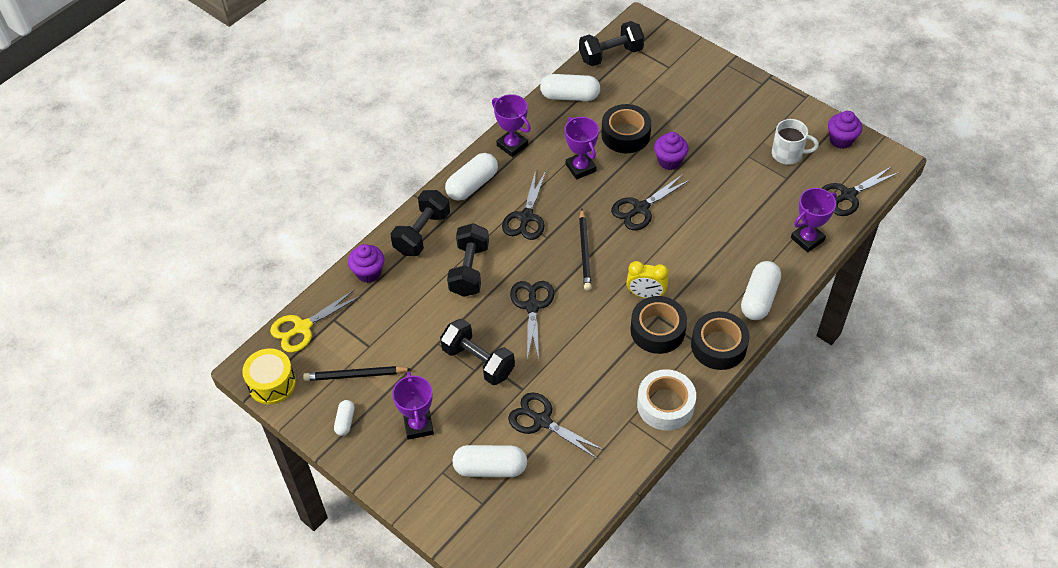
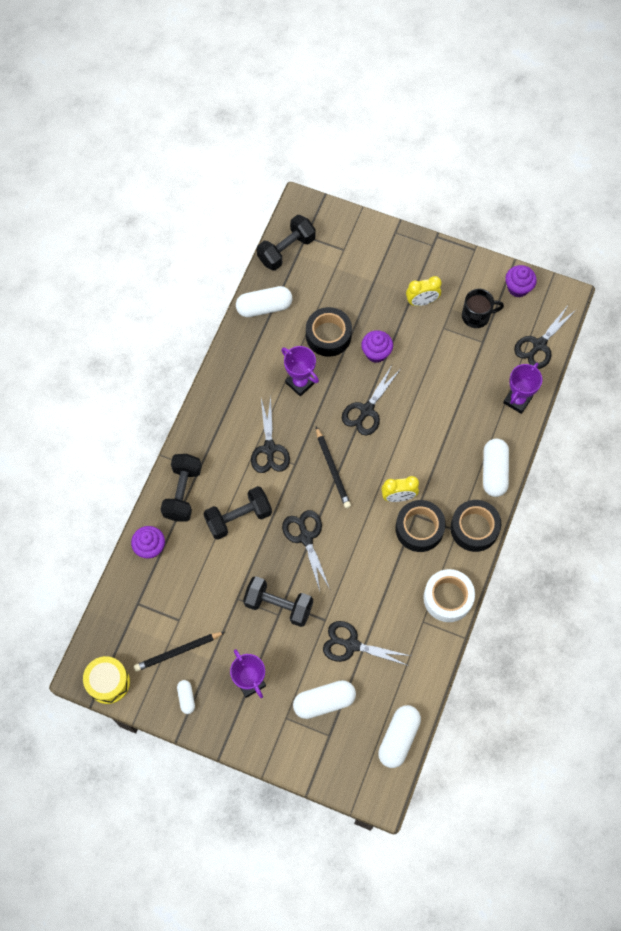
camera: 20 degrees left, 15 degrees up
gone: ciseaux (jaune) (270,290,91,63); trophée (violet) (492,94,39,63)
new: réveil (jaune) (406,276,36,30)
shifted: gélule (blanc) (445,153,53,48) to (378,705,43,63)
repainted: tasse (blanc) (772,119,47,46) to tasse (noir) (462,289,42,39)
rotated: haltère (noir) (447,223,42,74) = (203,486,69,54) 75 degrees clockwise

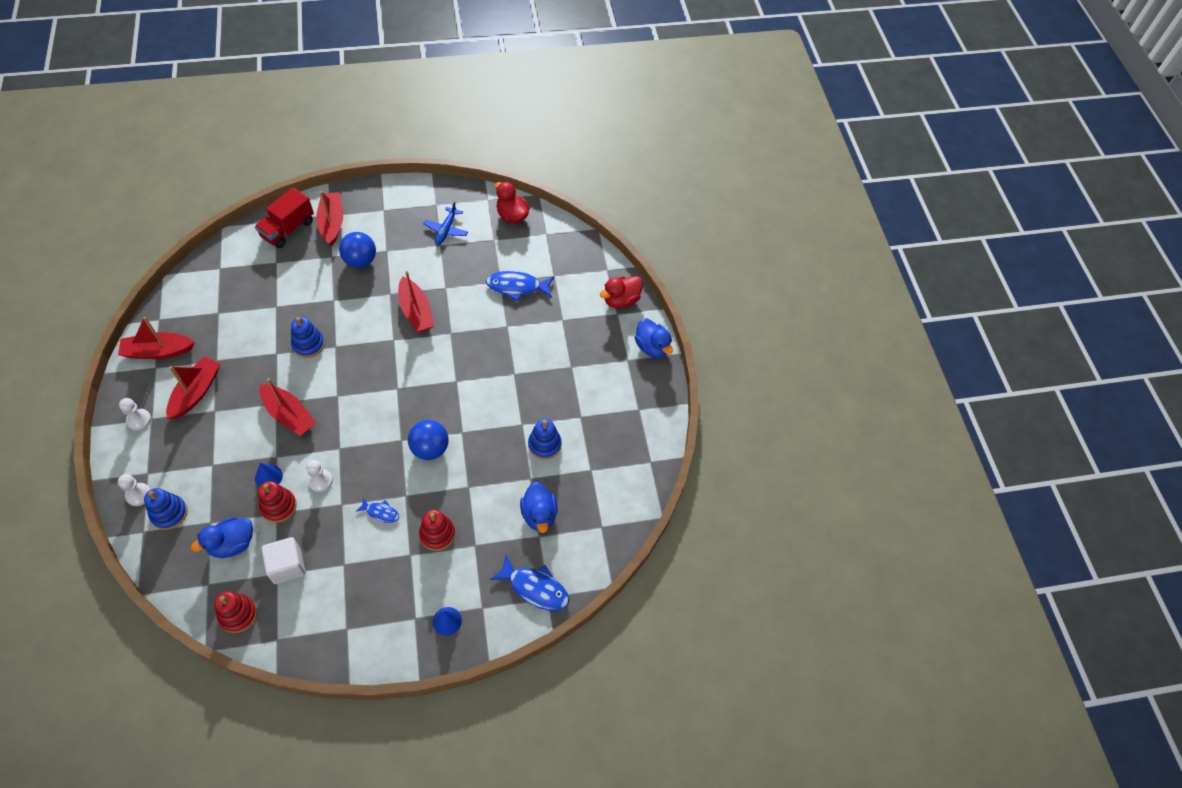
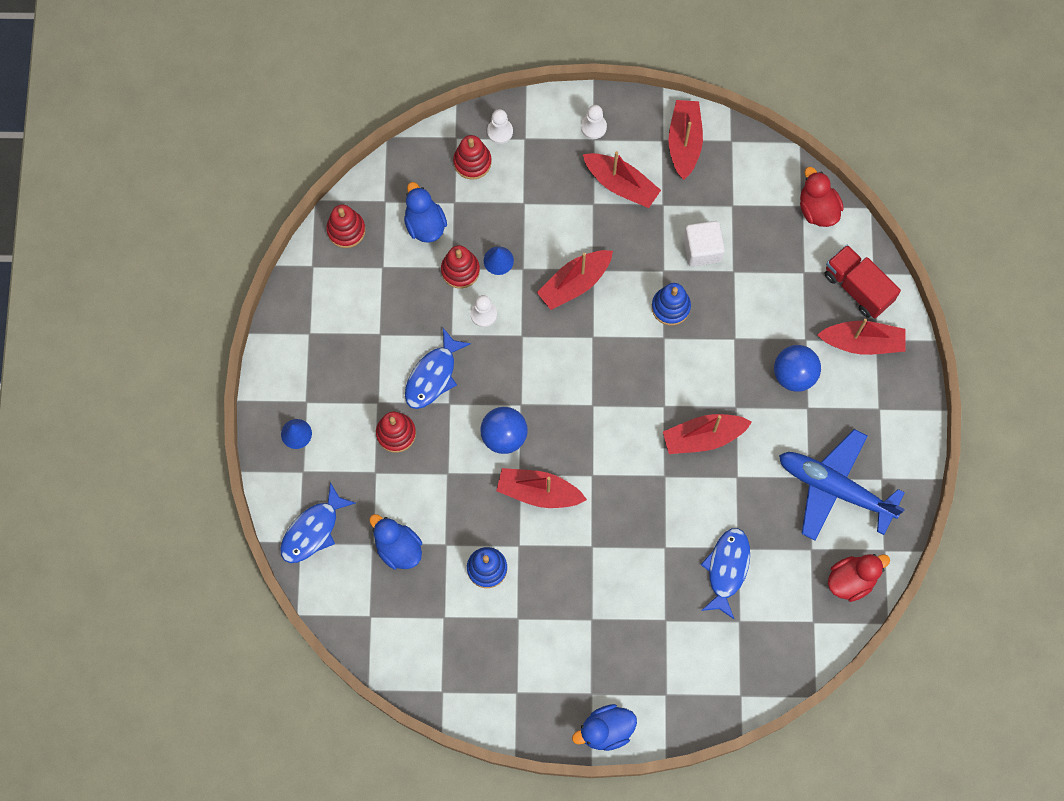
camera: 105 degrees right, 15 degrees up
new: bateau (rouge) (496,468,91,40)
shifted: cube (blanc) (261,537,44,47) to (683,221,42,46); canard (rouge) (600,276,43,32) to (800,167,44,60)
repainted: jouet à empiler (bleu) (144,488,44,42) to jouet à empiler (rouge) (453,135,39,45)
rotated: canard (bleu) (520,482,38,51) = (369,514,53,56) 45 degrees clockwise
scaled: poisson (bleu) (356,497,43,26) = (405,328,66,81) x1.79; avion (bleu) (423,201,45,44) = (779,429,126,112) x1.93

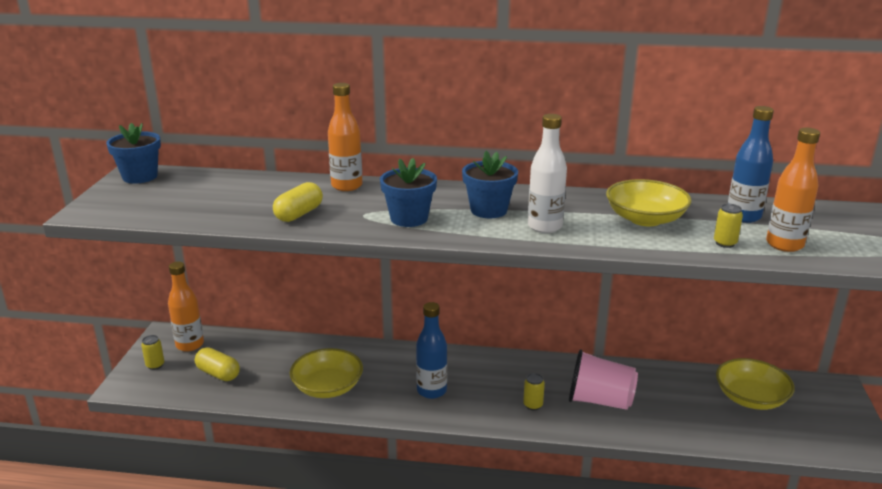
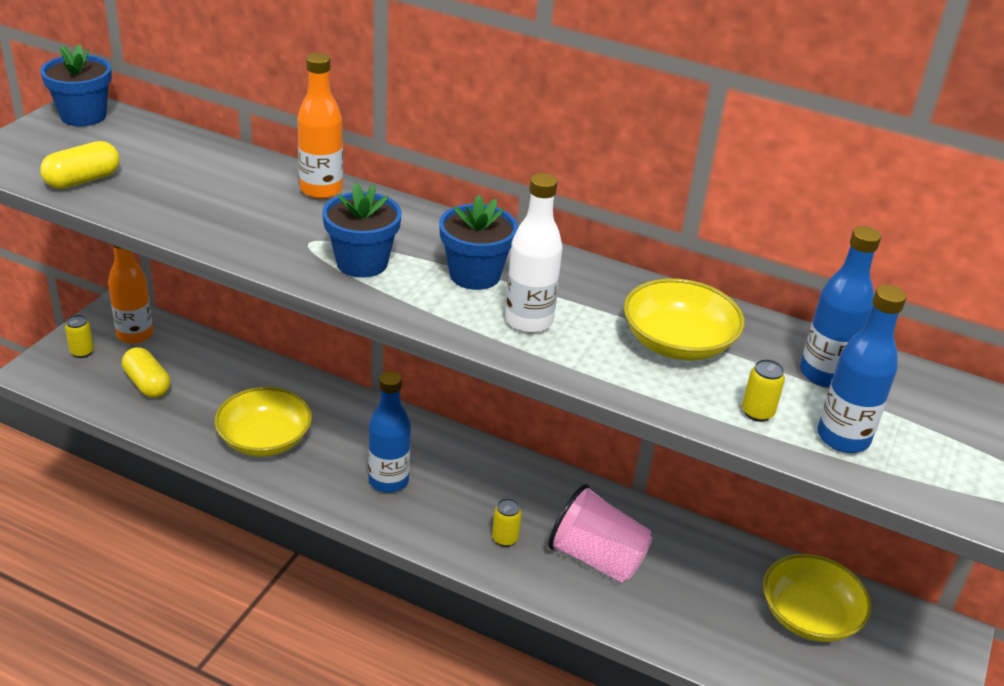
camera: 15 degrees right, 10 degrees up
shifted: gélule (jaune) (273,182,50,40) to (40,141,80,48)
repainted: bouteille (orange) (766,128,54,124) to bouteille (bleu) (817,285,90,168)

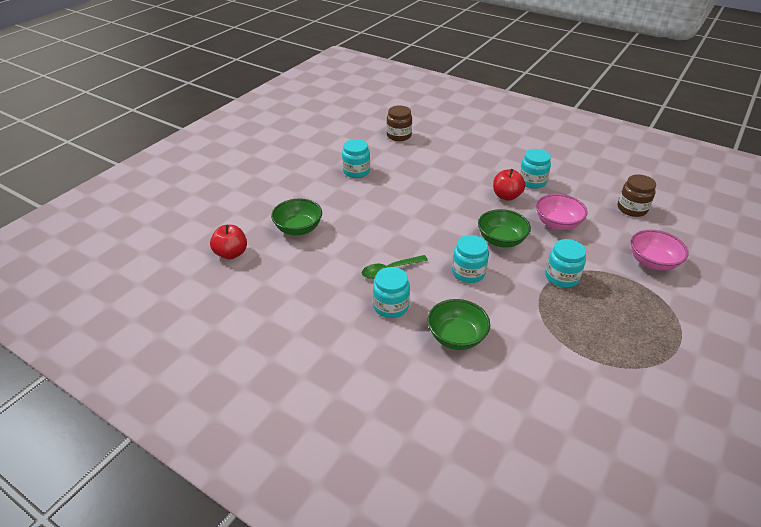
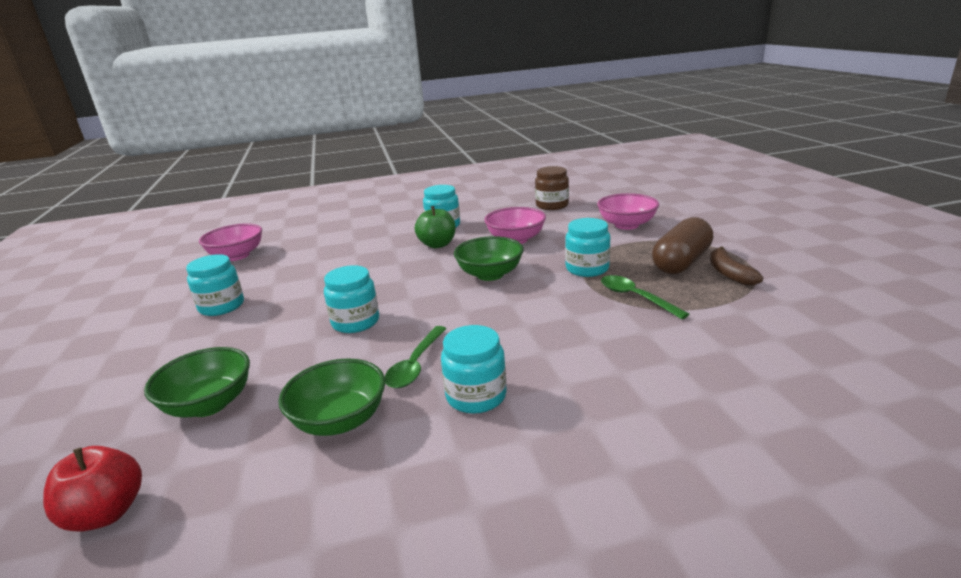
camera: 45 degrees left, 15 degrees down
new: cuillère (vert) (601,275,88,44); gélule (marron) (652,217,61,57); banane (marron) (710,246,53,40)
shifted: bol (vert) (428,299,62,51) to (278,358,107,78); bocal (turquoise) (452,235,37,48) to (324,265,55,68)
swapped: bocal (marron) (387,106,25,35) to bol (rose) (199,224,63,37)
repainted: pomme (rouge) (493,169,32,32) to pomme (vert) (415,206,40,42)

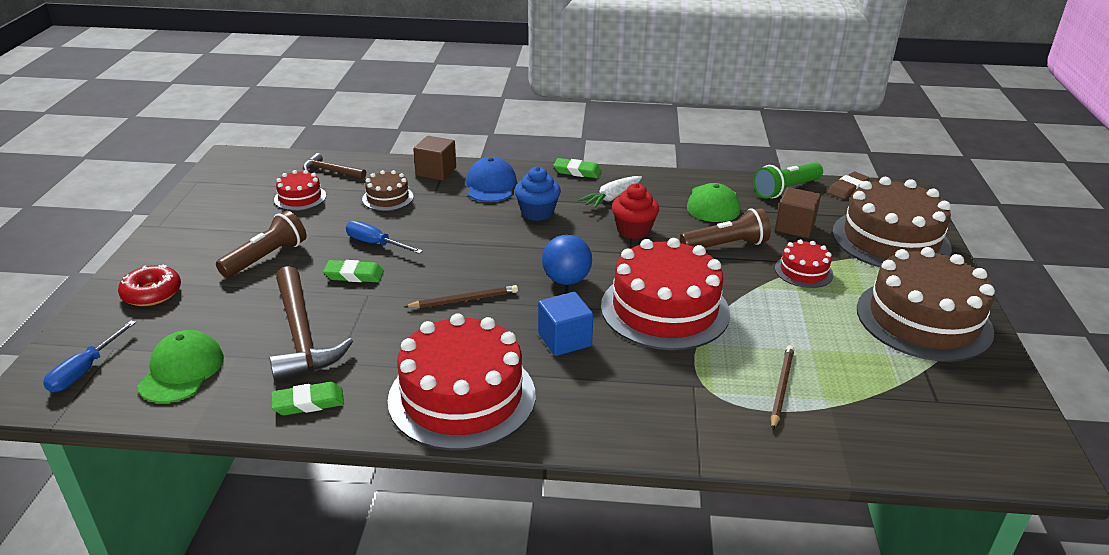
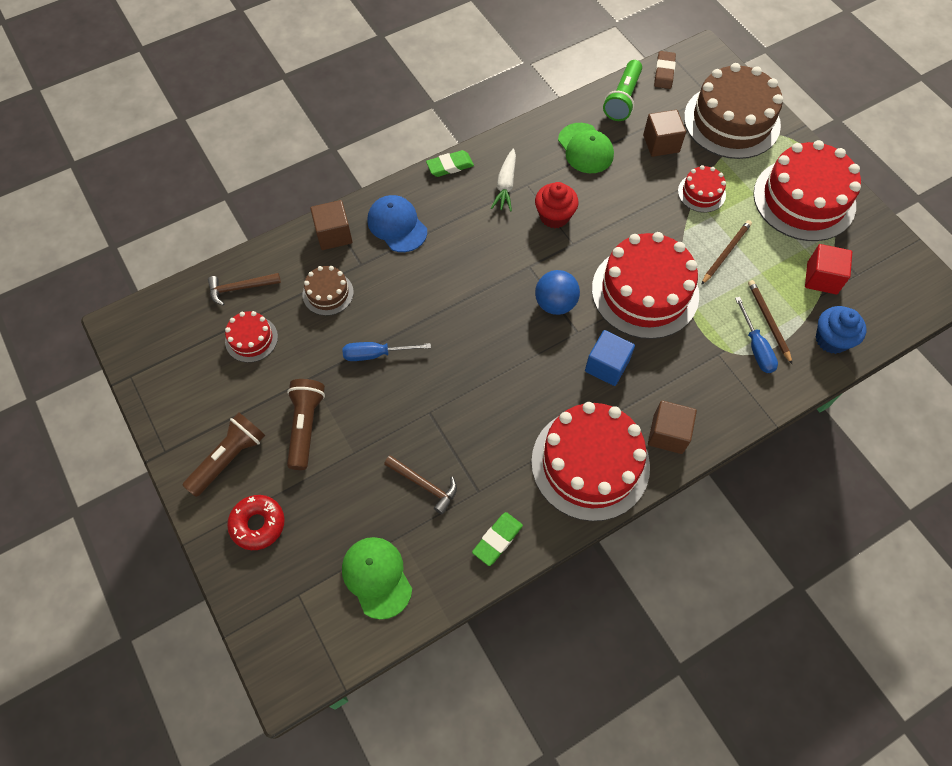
camera: 35 degrees left, 30 degrees up
gone: gomme (vert) (323,260,61,22)
new: cube (marron) (648,400,49,54); cube (rouge) (805,244,47,50)
shifted: tournevis (bleu) (43,321,93,71) to (735,297,43,76); crayon (marron) (404,285,114,23) to (701,220,51,65); muffin (bleu) (515,167,46,54) to (816,306,51,48); lampe de poche (marron) (680,208,91,40) to (183,412,82,85)
repainted: gâteau (marron) (857,247,138,115) to gâteau (rouge) (753,140,108,101)
scaled: marteau (marron) (270,266,83,115) = (384,455,73,59) x0.54

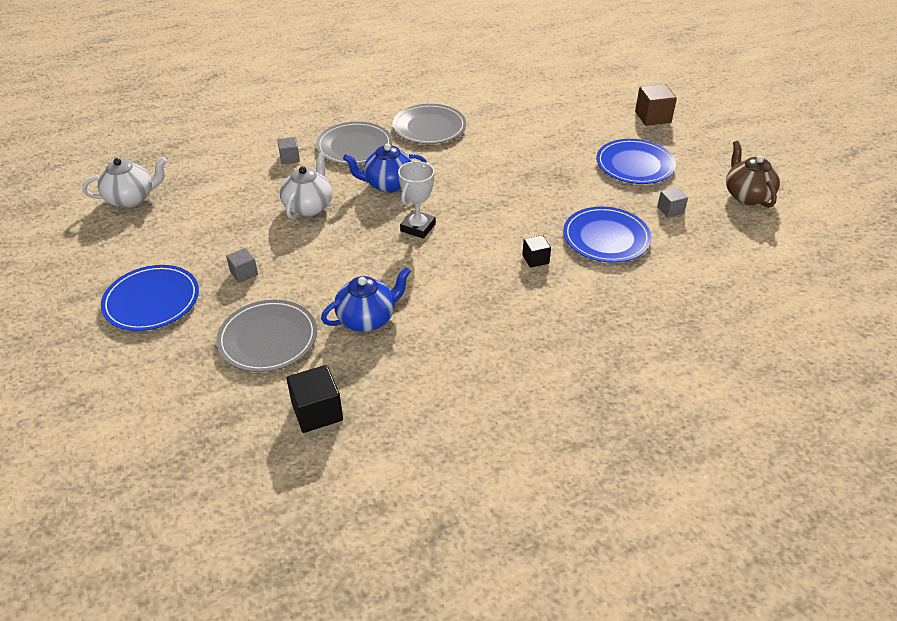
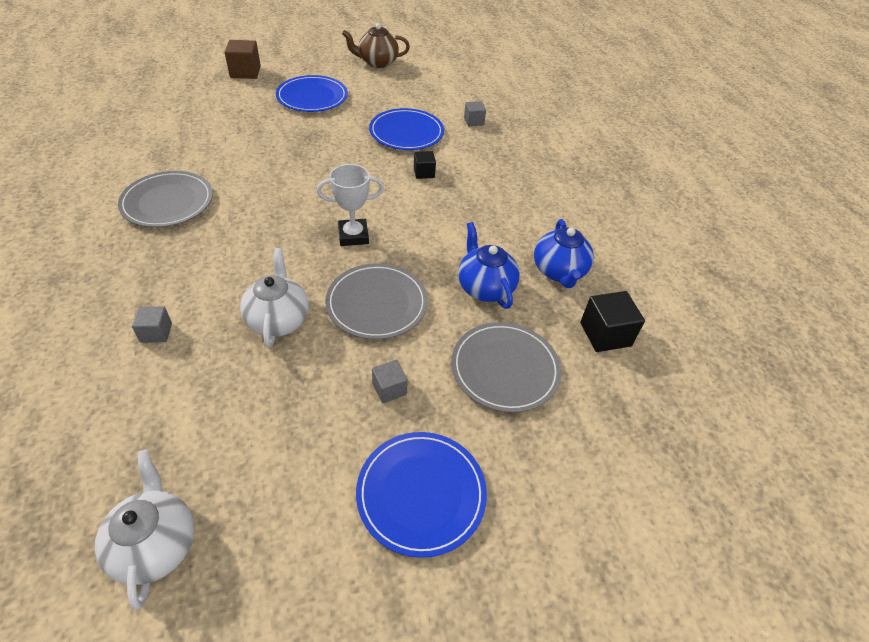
camera: 85 degrees left, 5 degrees up
shifted: assiette (gris) (316,122,76,43) to (325,263,103,77); théière (bleu) (343,144,84,49) to (534,219,60,69); cube (gris) (657,187,31,31) to (464,101,22,25)
rotated: théière (blanc) (280,151,52,68) = (240,248,69,100) 60 degrees clockwise; trophée (blanc) (398,161,38,78) = (317,164,67,82) 45 degrees counterclockwise

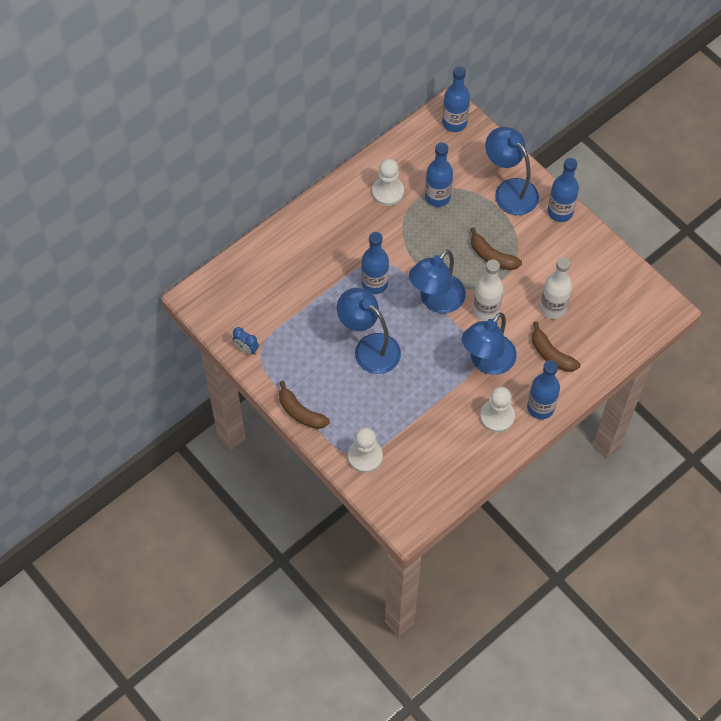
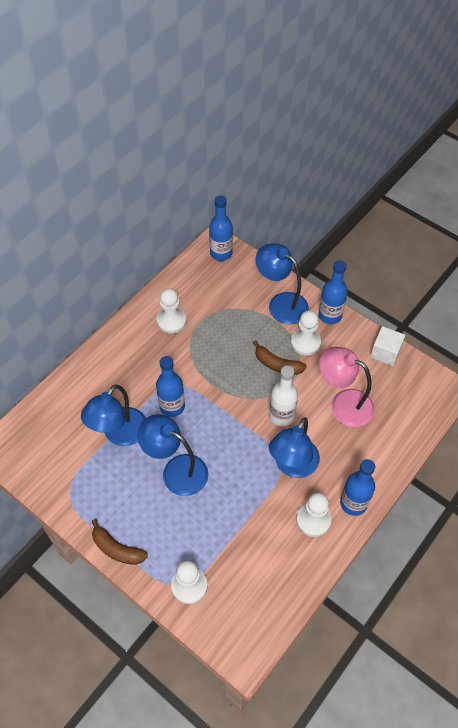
camera: 10 degrees left, 5 degrees down
gone: réveil (bleu) (233,327,26,28); bouteille (bleu) (425,142,28,65); banane (marron) (532,321,48,51)
new: pion (blanc) (291,310,30,45); cube (blanc) (370,326,35,40)
shifted: lampe (bleu) (409,249,57,64) to (81,384,65,62)
swapped: bouteille (blanc) (540,257,32,62) to lampe (rose) (319,347,55,80)

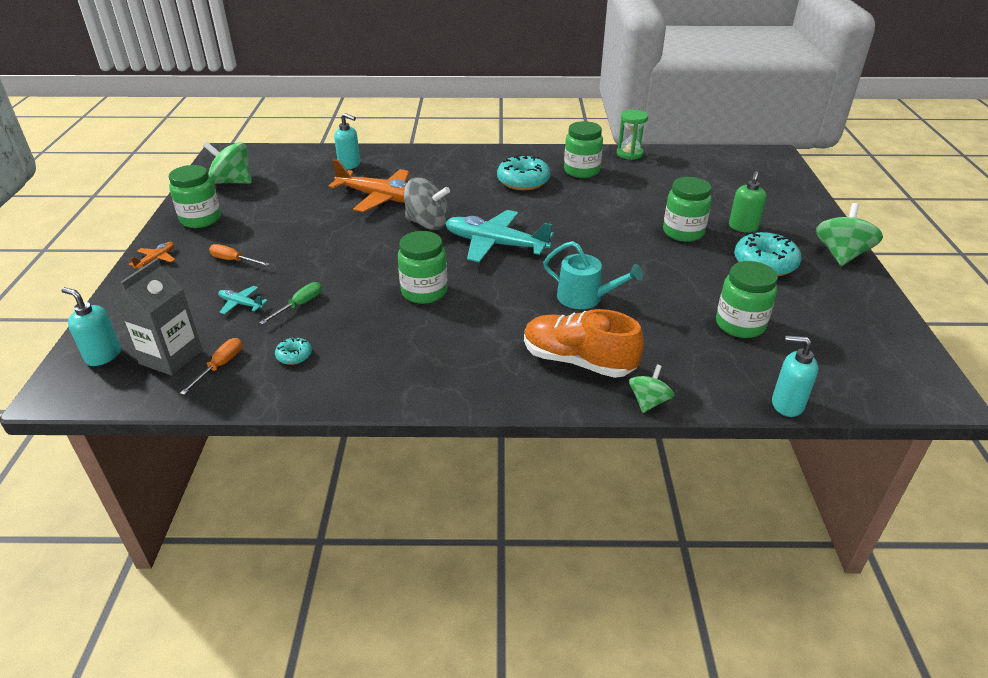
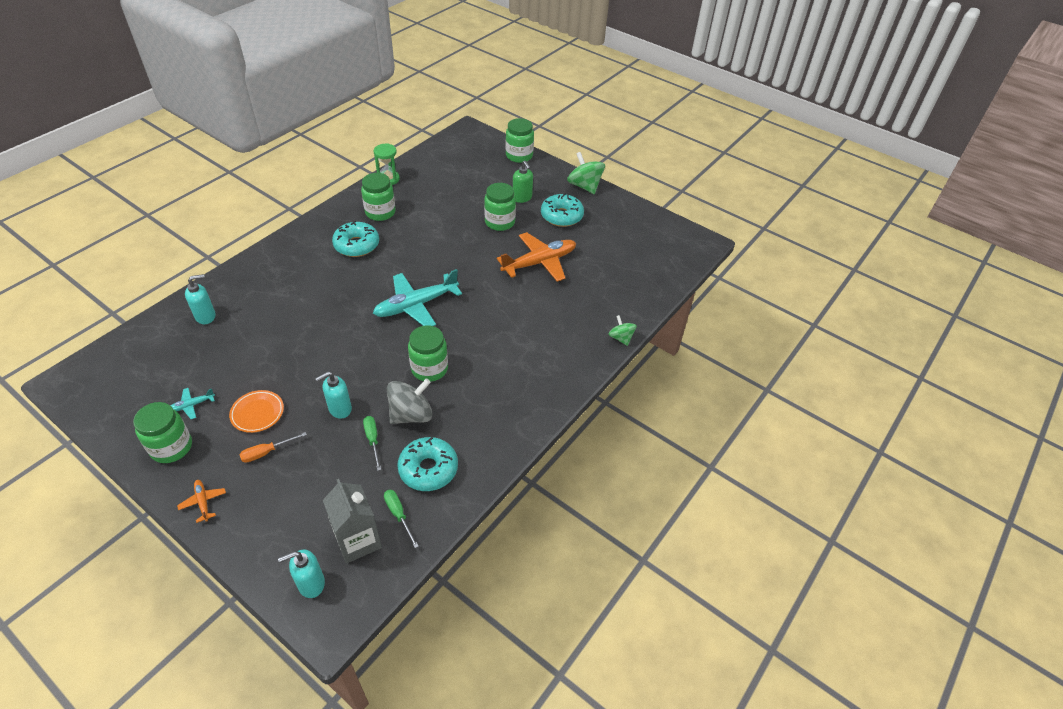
camera: 55 degrees left, 10 degrees up
gone: toupie (vert) (203,142,49,42); chaussure (orange) (524,309,120,69); arrosoir (turquoise) (543,241,100,68)
new: assiette (orange) (229,390,55,43)
shifted: avion (turquoise) (218,286,50,28) to (170,388,45,31); avion (orange) (329,159,81,53) to (497,232,79,50); toupie (gris) (404,178,46,52) to (387,378,45,46); bocal (vert) (716,261,62,77) to (506,118,28,45); distributeur de savon (turquoise) (772,335,46,82) to (315,372,37,47)
repainted: tournevis (orange) (180,338,62,57) to tournevis (vert) (384,490,35,58)
scaled: beignet (turquoise) (275,337,37,28) = (397,437,61,54) x2.08

